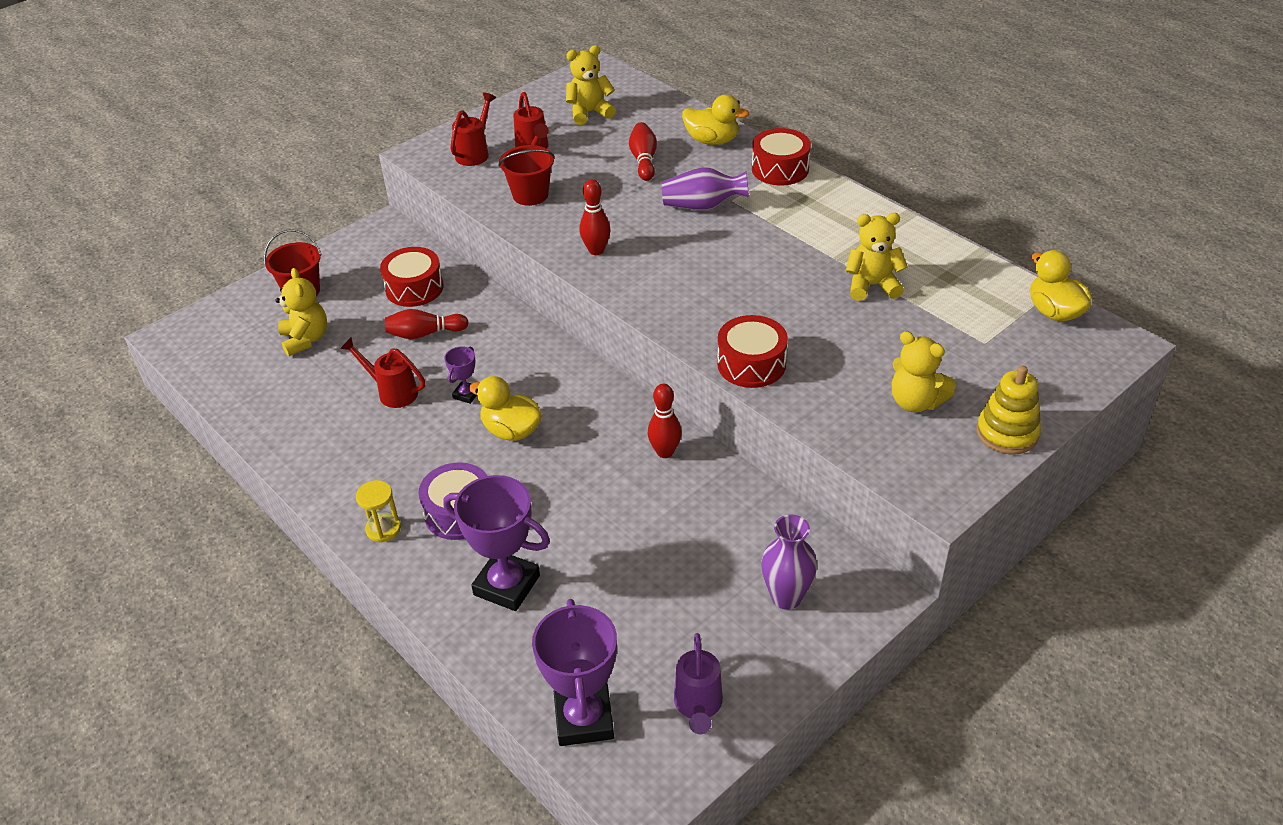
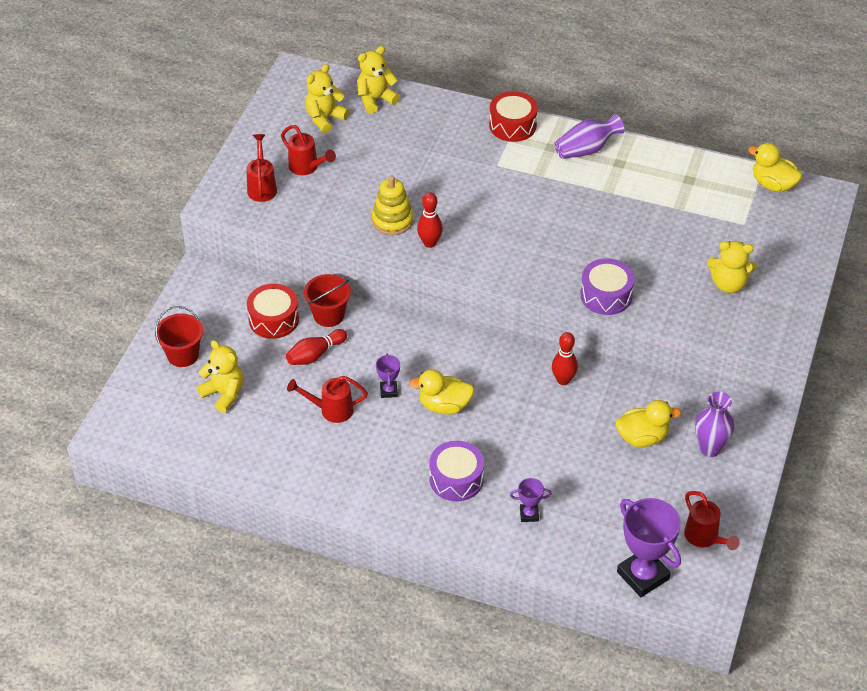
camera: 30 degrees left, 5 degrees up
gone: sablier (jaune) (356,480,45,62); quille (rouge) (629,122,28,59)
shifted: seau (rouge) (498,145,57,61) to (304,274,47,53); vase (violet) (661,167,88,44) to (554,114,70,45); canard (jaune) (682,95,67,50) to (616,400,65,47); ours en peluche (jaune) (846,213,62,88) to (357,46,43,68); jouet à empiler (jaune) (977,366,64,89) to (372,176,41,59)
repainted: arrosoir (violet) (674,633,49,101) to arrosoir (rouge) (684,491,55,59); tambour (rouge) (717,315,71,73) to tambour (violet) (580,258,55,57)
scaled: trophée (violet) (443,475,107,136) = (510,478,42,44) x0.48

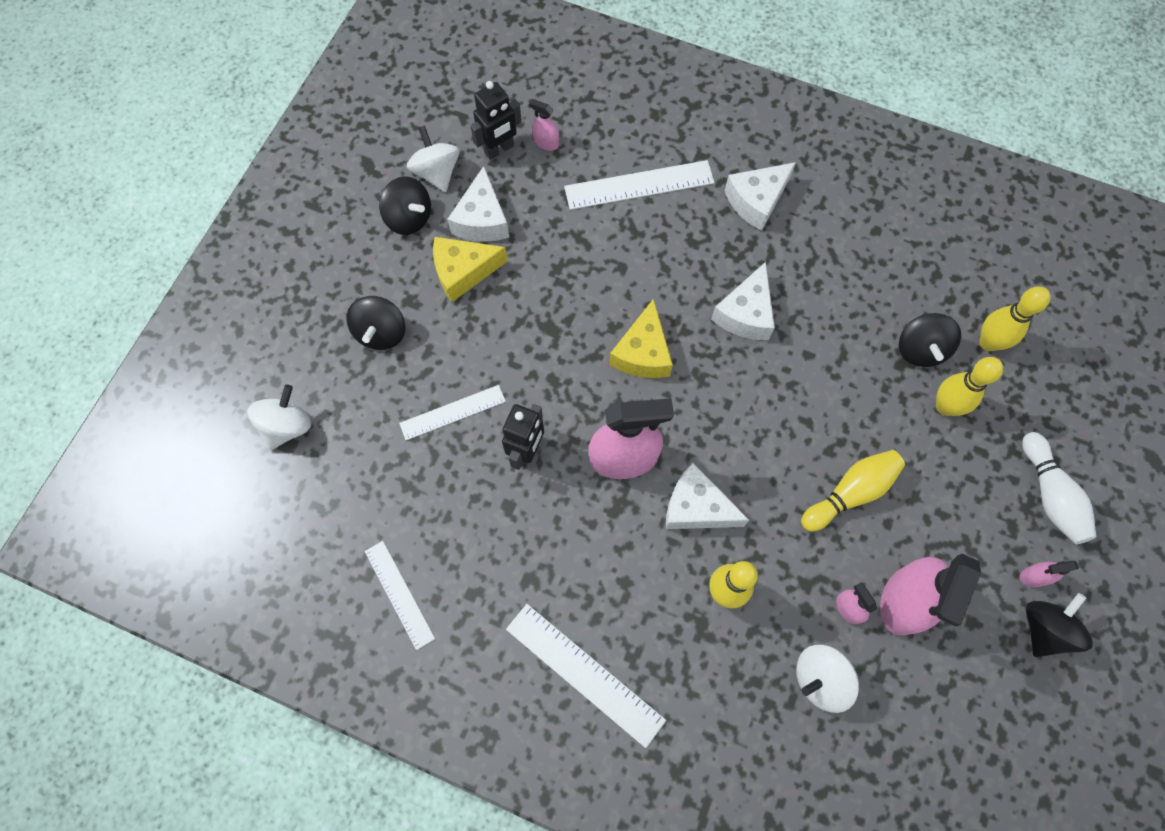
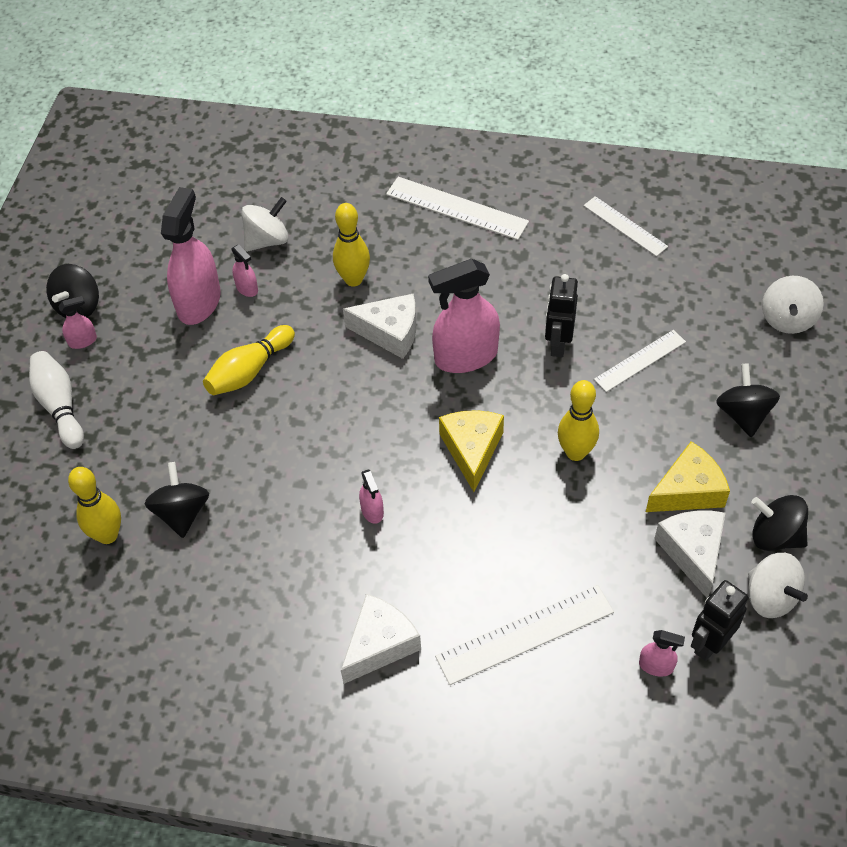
camera: 170 degrees right, 15 degrees down
shifted: quille (jaune) (936,357,67,59) to (558,380,41,81)
swapped: fromage (blanc) (711,262,64,78) to vaporisateur (rose) (359,469,25,55)

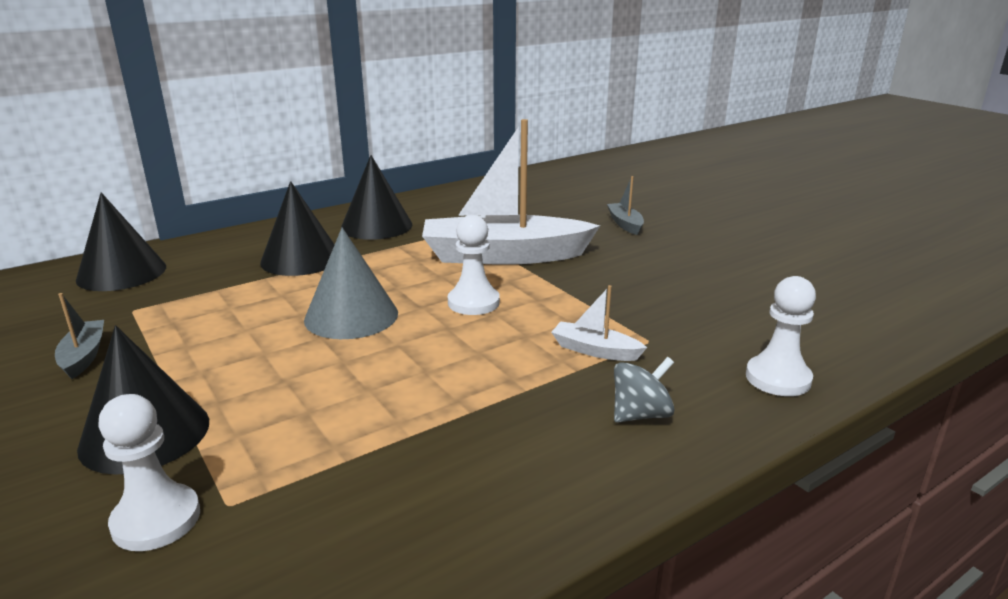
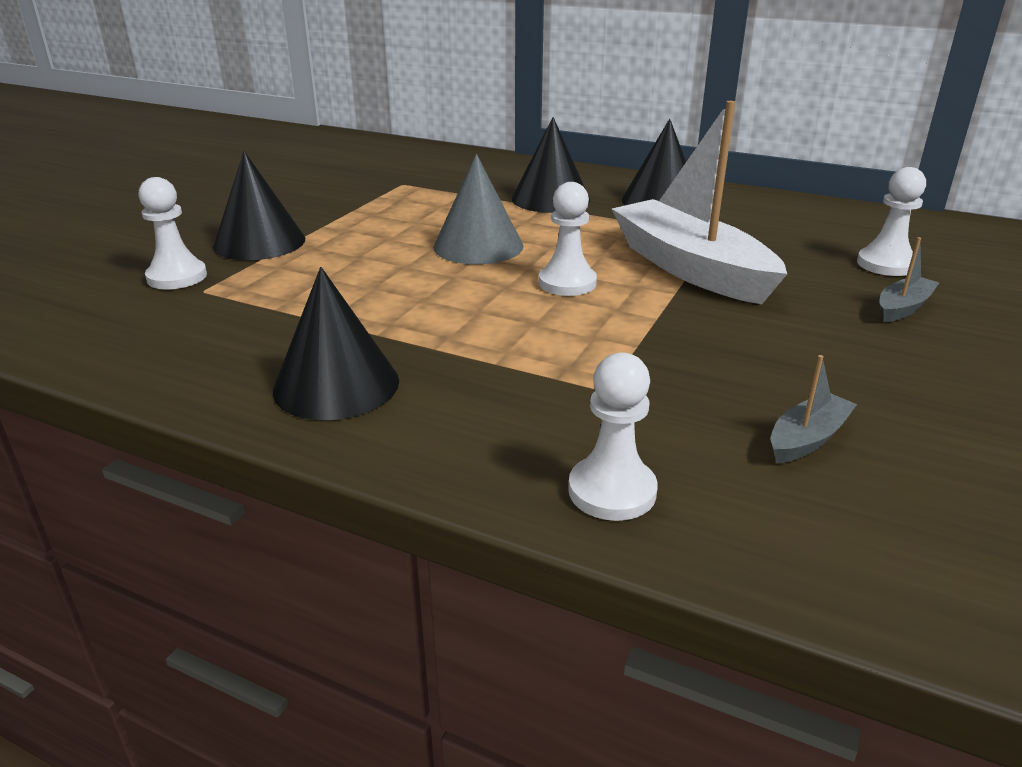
camera: 60 degrees right, 5 degrees up
gone: bateau (blanc) (551,285,96,76); toupie (gris) (614,357,61,66)
new: pion (blanc) (857,167,69,109)
shifted: bateau (gris) (55,293,49,86) to (771,355,86,108); cône (noir) (76,192,90,99) to (273,267,126,153)

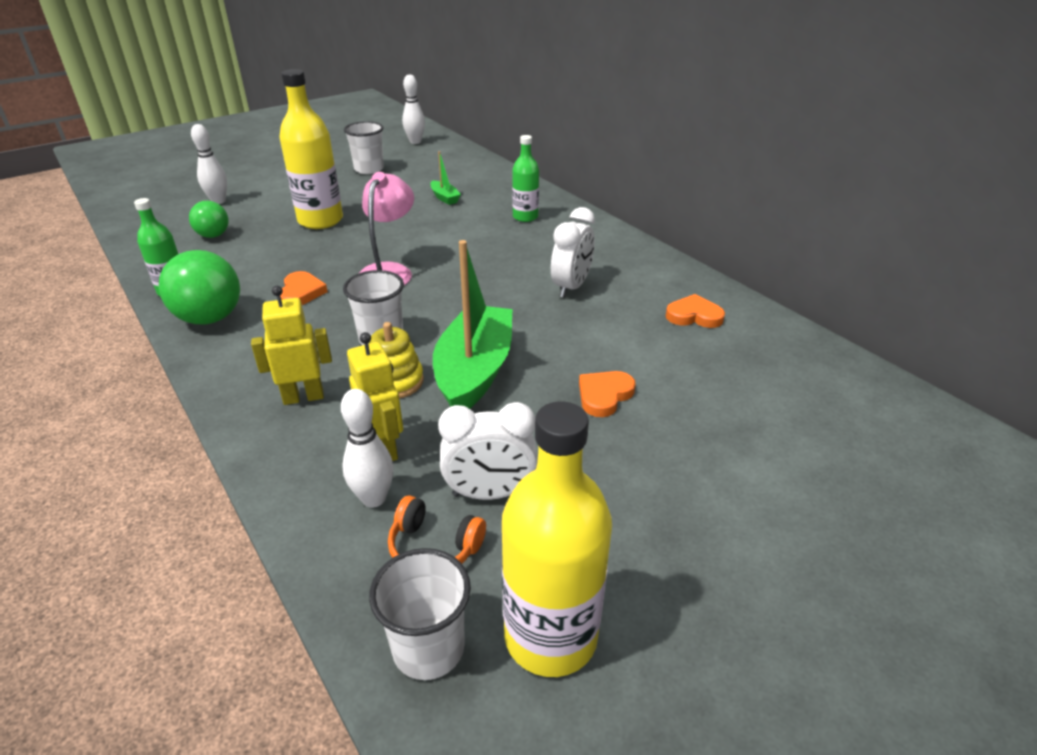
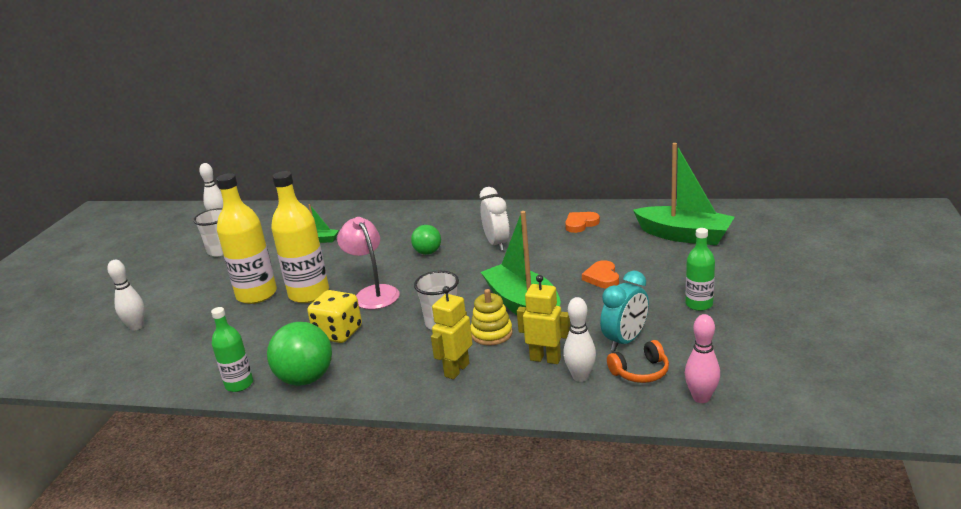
camera: 40 degrees left, 10 degrees down
new: bateau (vert) (633,143,102,102)
shifted: balle (vert) (189,201,40,37) to (411,225,30,30); bouteille (jaune) (502,401,110,276) to (271,171,58,132); bouteille (vert) (512,135,27,87) to (686,228,29,83)
swapped: cœur (orange) (280,271,48,34) to dé (jaune) (307,290,55,53); gobelet (blanc) (369,548,102,132) to quille (rose) (685,314,35,89)
repainted: réveil (blanc) (438,402,100,98) to réveil (turquoise) (600,271,49,80)

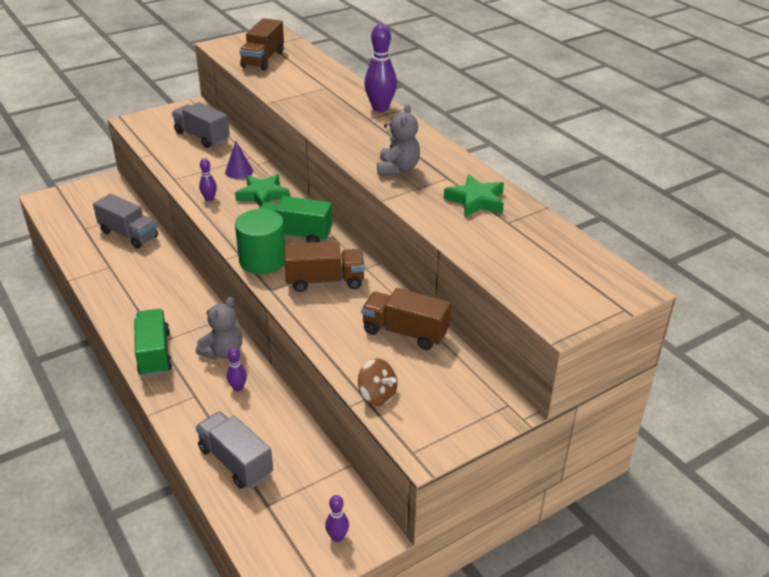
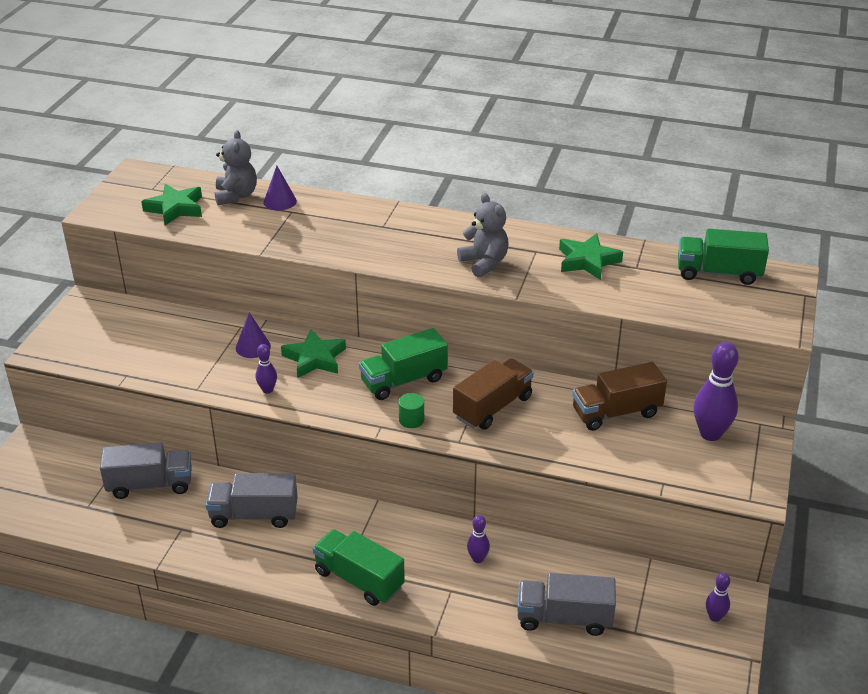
camera: 40 degrees left, 0 degrees up
gone: toupie (marron) (358,358,39,48)
new: cône (violet) (264,166,33,44); camion (vert) (678,229,91,56)
shifted: camion (gris) (172,102,58,46) to (206,473,92,55); ours en peluche (gris) (196,297,46,62) to (215,130,42,75); quille (violet) (364,24,33,88) to (694,342,45,99)
swapped: camion (marron) (240,18,44,53) to étoile (vert) (141,184,61,42)
scaled: cylindre (vert) (235,209,50,65) = (399,393,25,35) x0.47

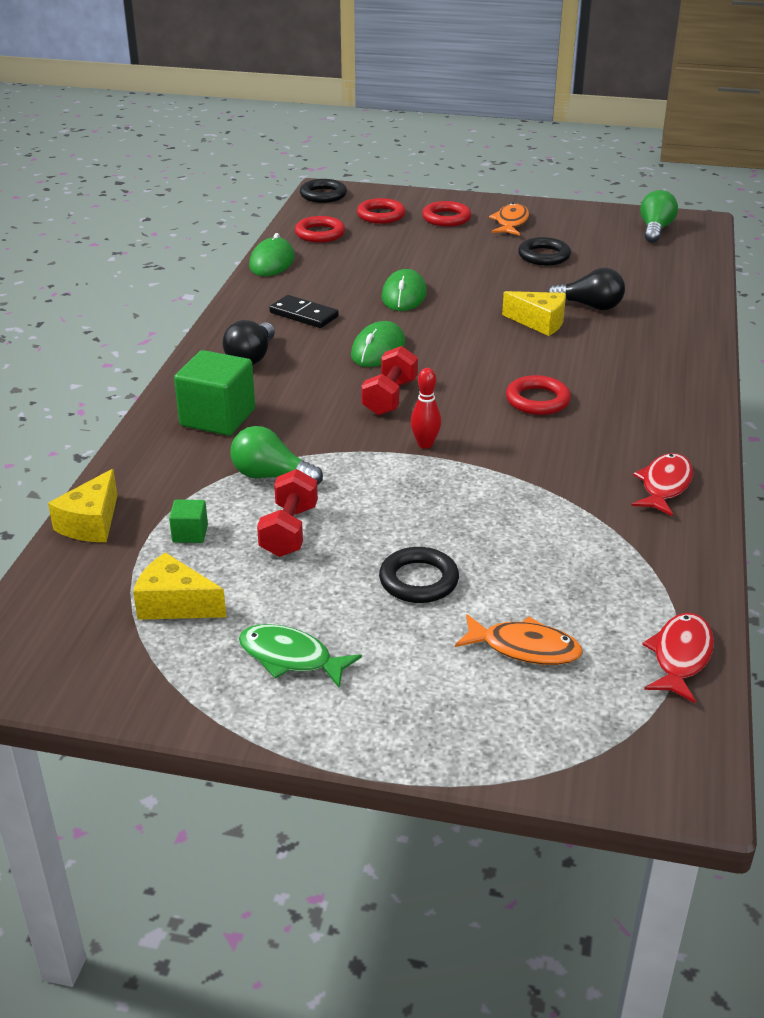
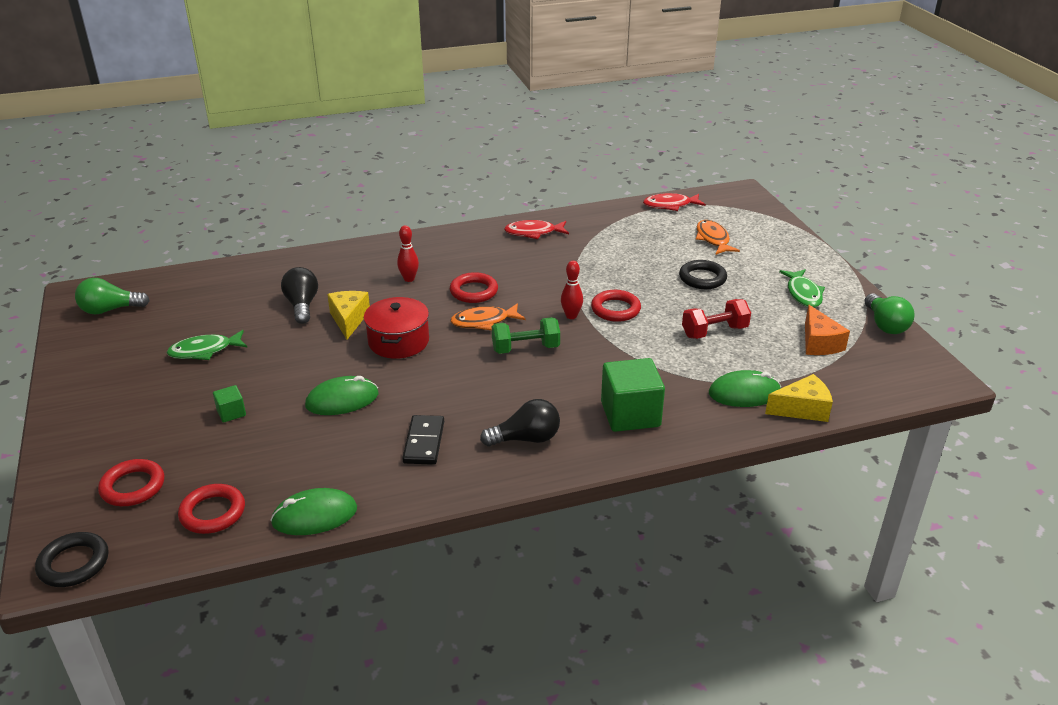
camera: 120 degrees left, 0 degrees up
new: marmite (rouge) (364,297,65,62); quille (rouge) (397,225,22,57)
shifted: cube (vert) (169,499,39,44) to (213,385,33,38); ampoule (vert) (230,426,93,59) to (864,293,51,41); souris (vert) (351,321,54,46) to (709,370,72,37); anneau (rouge) (422,201,49,26) to (591,290,50,32); poisson (orange) (489,203,40,33) to (450,303,75,27)
swapped: anneau (noir) (518,237,53,29) to poisson (vert) (167,330,80,30)
repainted: fromage (jaune) (133,552,93,68) to fromage (orange) (805,305,45,50); haltère (rouge) (361,346,57,70) to haltère (vert) (492,317,68,37)

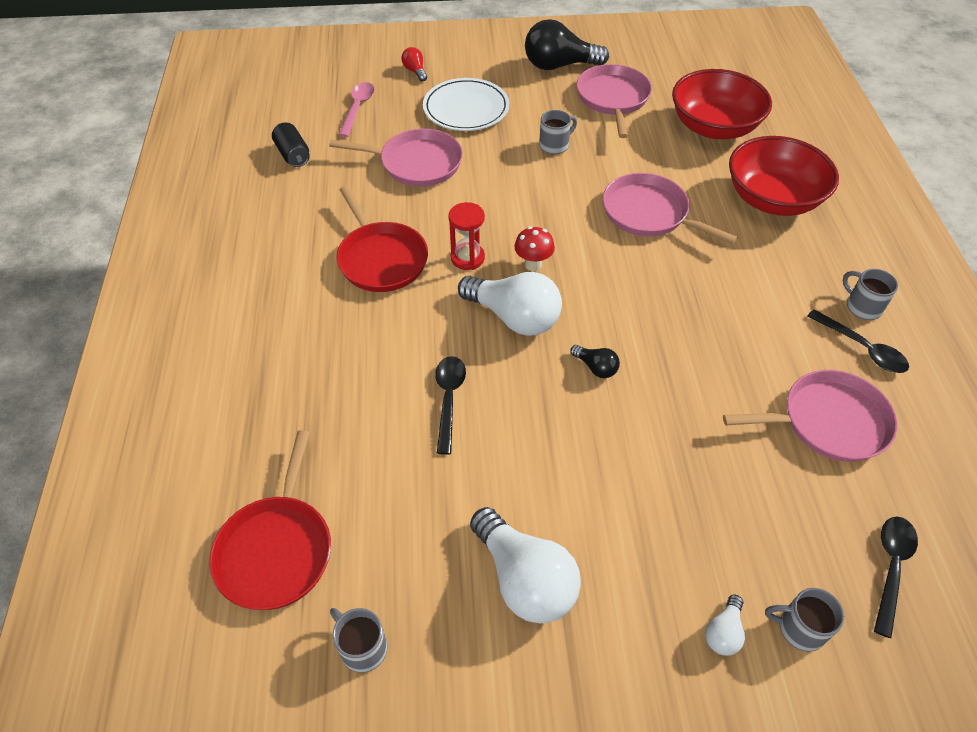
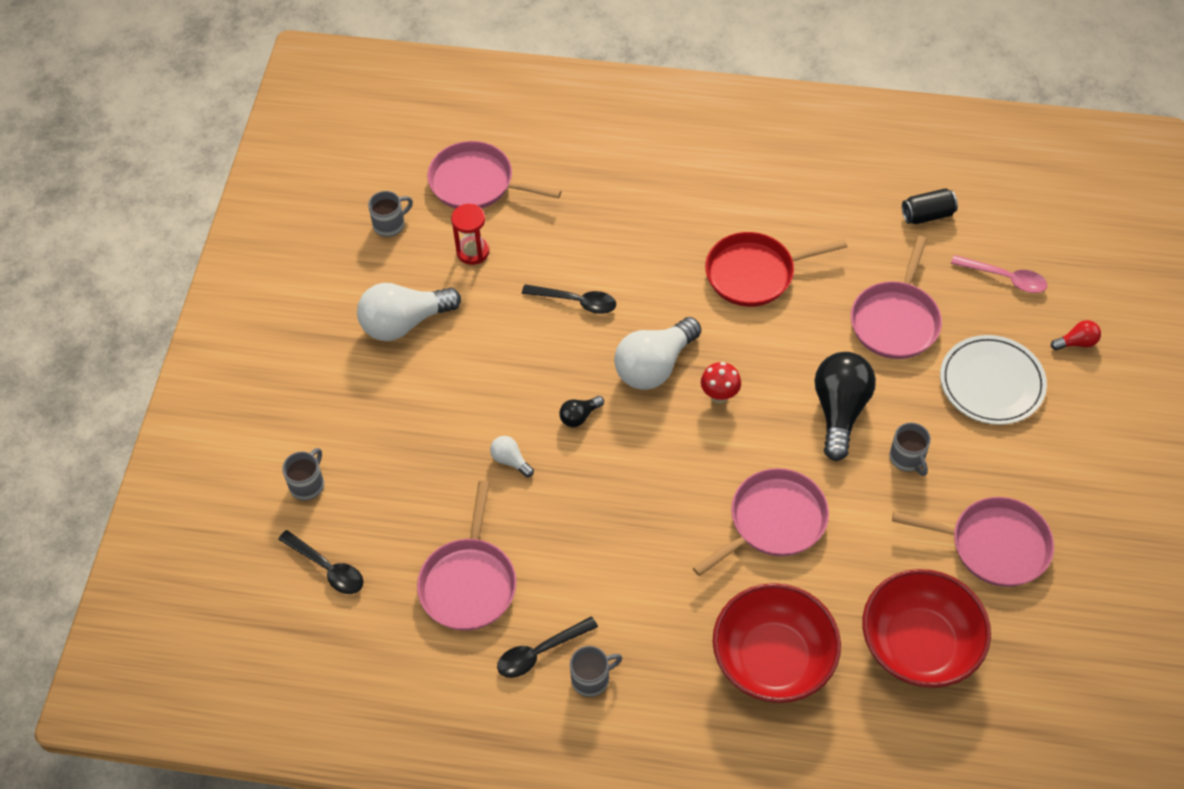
camera: 105 degrees right, 5 degrees up
shifted: sablier (rouge) (448,202,37,68) to (451,204,38,61); ampoule (noir) (525,19,84,51) to (814,352,62,109); ampoule (blanc) (705,595,40,61) to (490,436,44,41)
repainted: poêle (rouge) (209,430,122,180) to poêle (rose) (427,141,135,68)

